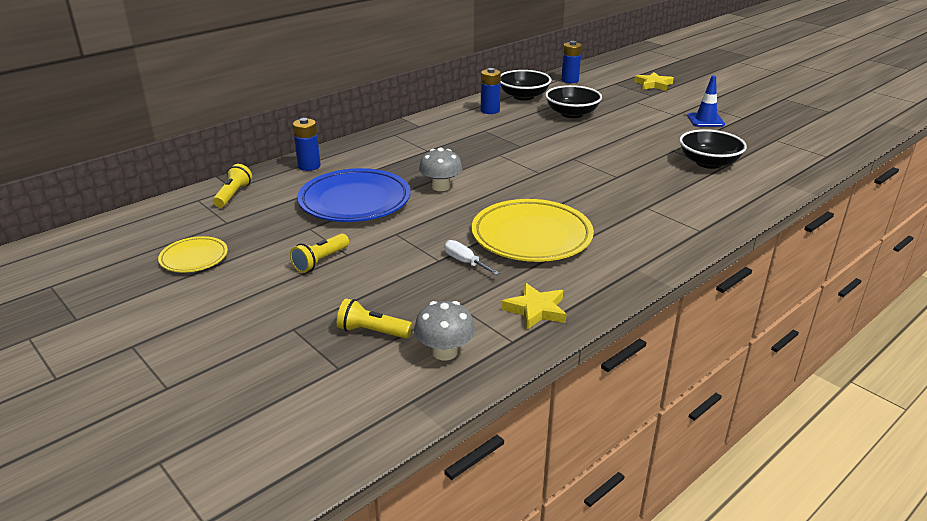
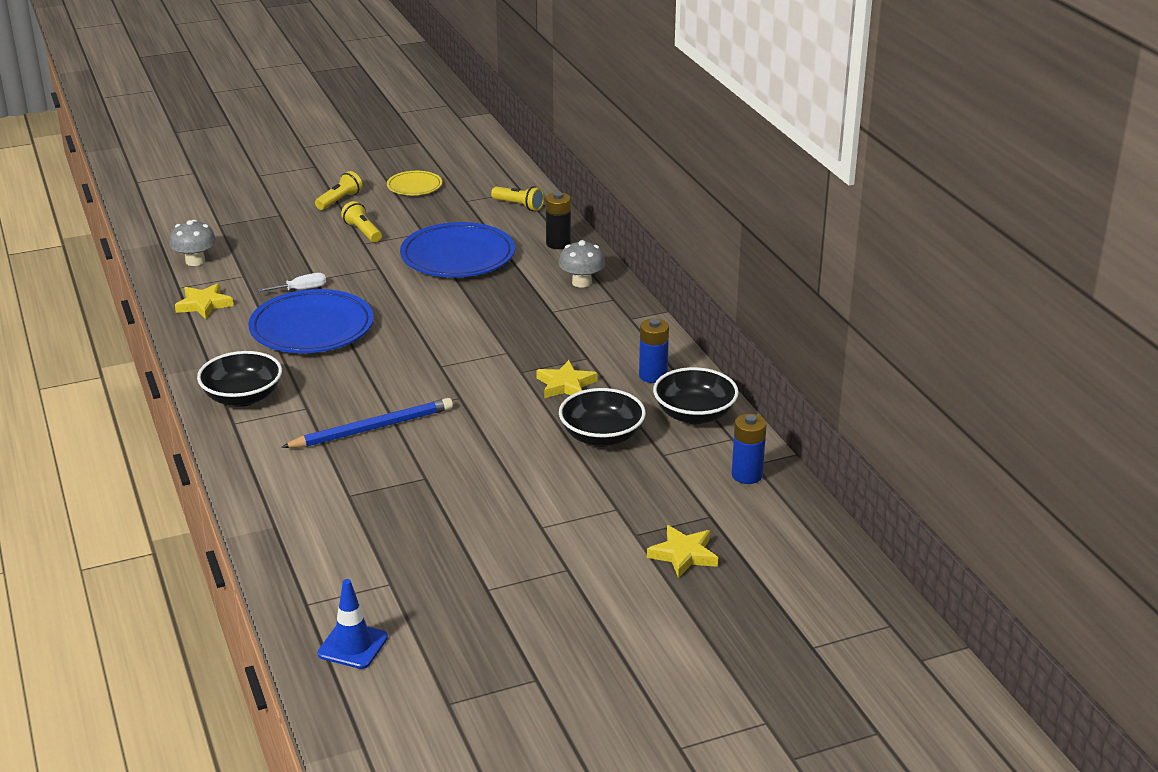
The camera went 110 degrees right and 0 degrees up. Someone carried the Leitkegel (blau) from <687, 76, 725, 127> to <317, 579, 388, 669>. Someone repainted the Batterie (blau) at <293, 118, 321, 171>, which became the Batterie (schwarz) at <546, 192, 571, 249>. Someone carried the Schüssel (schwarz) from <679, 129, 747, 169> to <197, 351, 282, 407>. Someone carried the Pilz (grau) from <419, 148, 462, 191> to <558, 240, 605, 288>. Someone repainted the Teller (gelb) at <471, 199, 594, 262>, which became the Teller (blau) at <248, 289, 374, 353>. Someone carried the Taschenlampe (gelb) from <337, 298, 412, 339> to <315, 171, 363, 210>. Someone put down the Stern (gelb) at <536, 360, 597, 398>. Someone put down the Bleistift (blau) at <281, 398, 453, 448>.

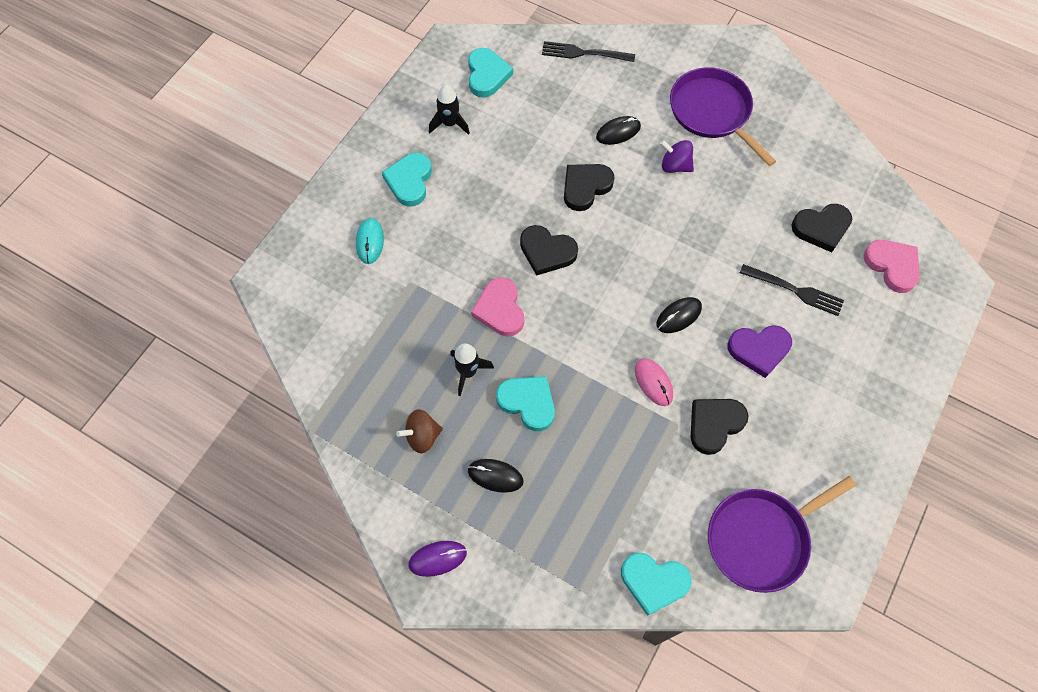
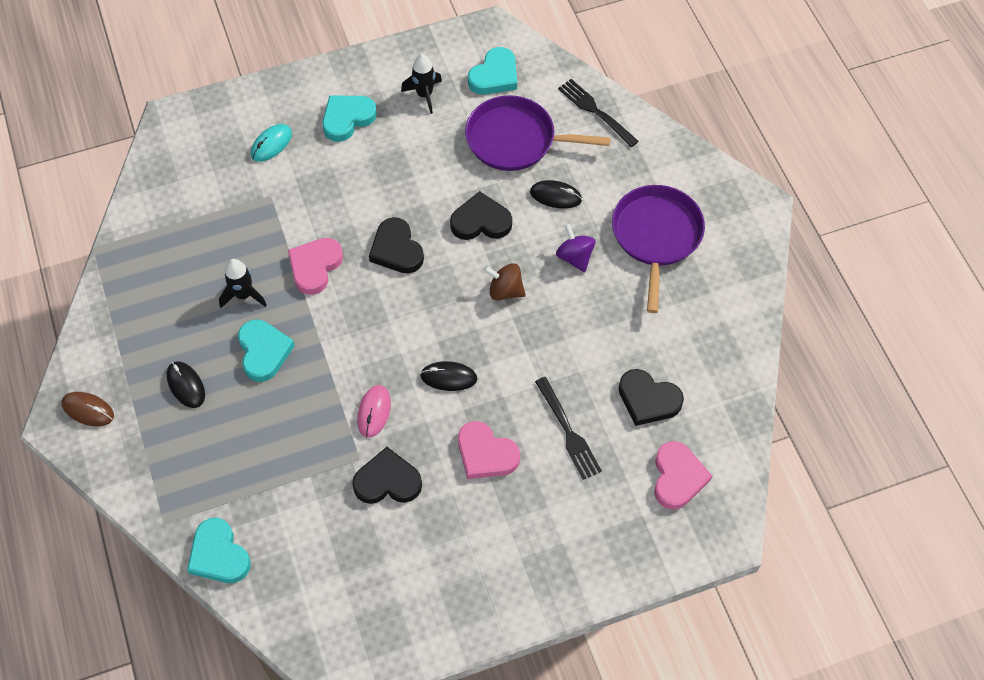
The camera went 40 degrees right and 5 degrees down. Someone repainted the Herz (lila) at <728, 325, 792, 378>, which became the Herz (rosa) at <458, 421, 520, 479>. Someone carried the Kreisel (braun) from <396, 409, 443, 453> to <484, 263, 526, 301>. Someone carried the Pfanne (lila) from <708, 476, 856, 593> to <465, 95, 610, 171>. Someone repainted the Computermaus (lila) at <408, 541, 467, 577>, which became the Computermaus (braun) at <61, 392, 114, 426>.

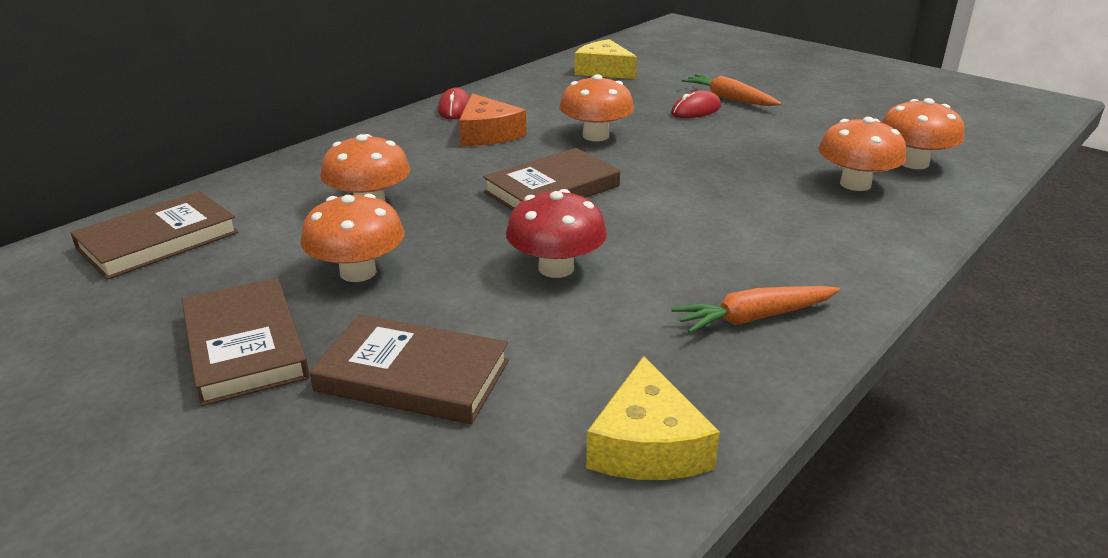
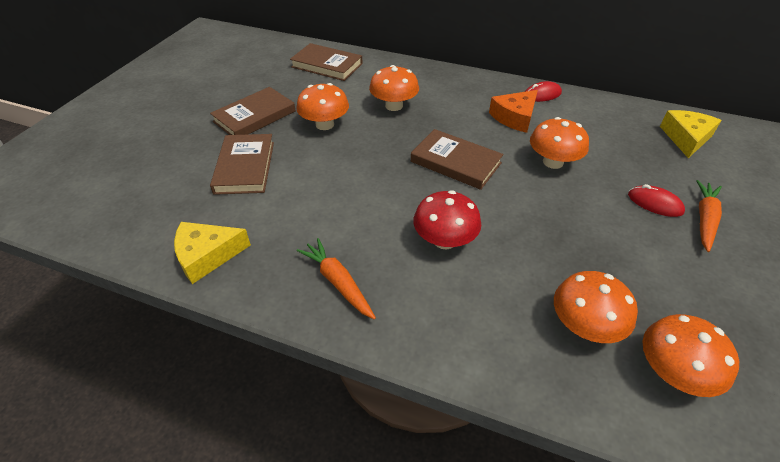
The camera went 70 degrees right and 15 degrees up. Someone carried the Pilz (rot) from <506, 189, 607, 278> to <413, 190, 481, 249>.

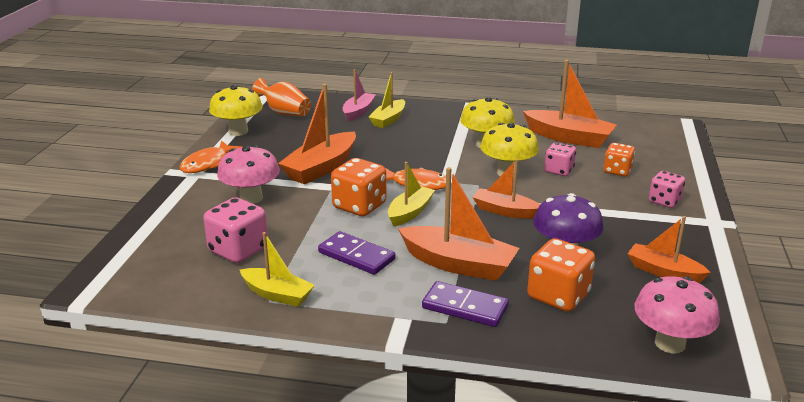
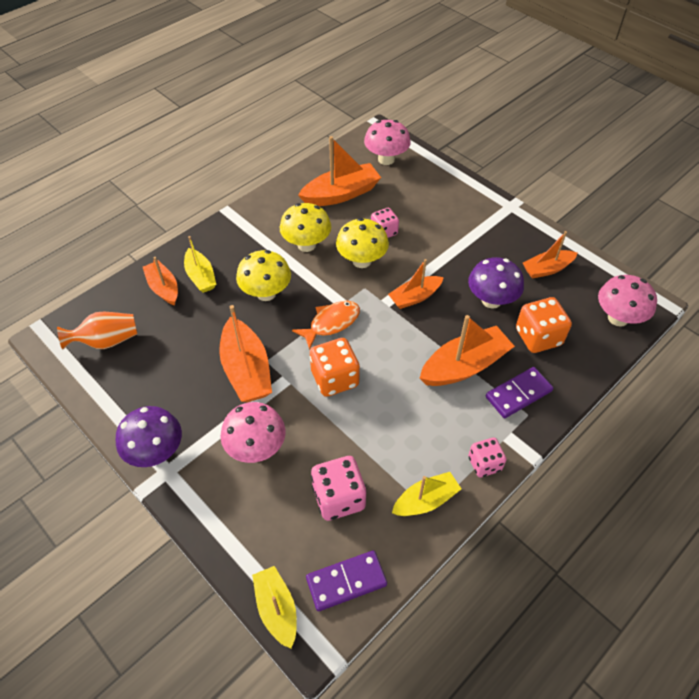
The camera went 55 degrees left and 25 degrees up. Someone repainted the Boot (rosa) at <343, 69, 376, 121>, which became the Boot (orange) at <143, 257, 178, 306>. Someone carried the Pilz (gelb) from <209, 85, 263, 136> to <236, 250, 291, 301>. Someone swapped the Fisch (orange) at <179, 141, 242, 173> for the Pilz (lila) at <115, 406, 182, 467>. Someone took away the Spielwürfel (orange) at <603, 143, 635, 176>. Someone carried the Boot (gelb) from <388, 162, 435, 227> to <252, 566, 297, 649>. Someone carried the Spielwürfel (rosa) from <649, 171, 685, 208> to <468, 438, 506, 477>. Someone carried the Dominostein (lila) from <318, 231, 395, 275> to <306, 550, 387, 611>. Someone put down the Pilz (rosa) at <364, 120, 411, 165>.

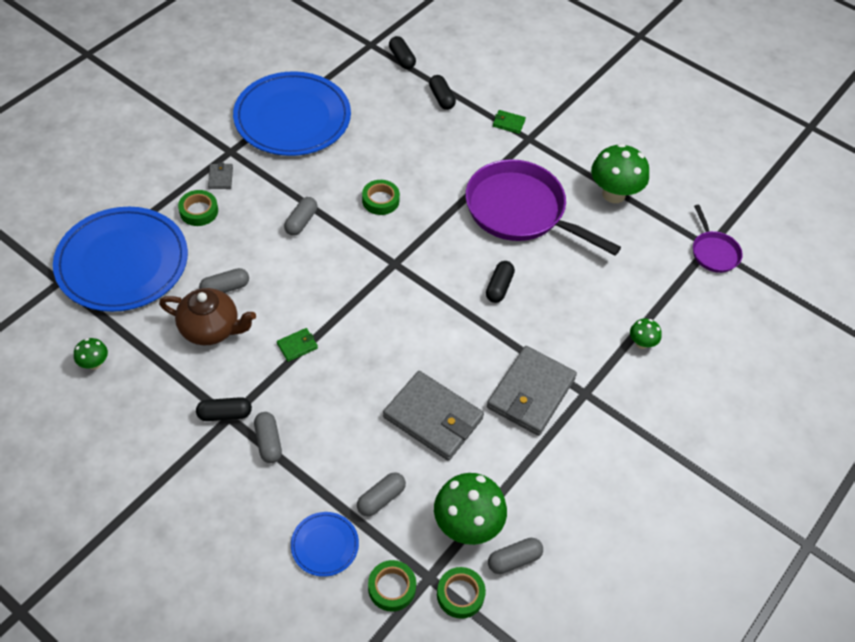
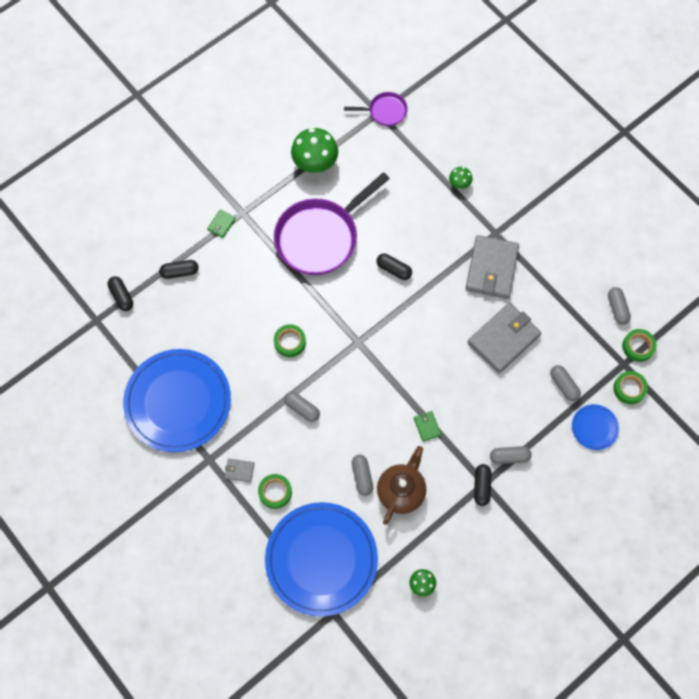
The camera went 75 degrees left and 15 degrees up. Someone rotated the Kapsel (schwarz) at <389, 36, 416, 69> by 75 degrees clockwise. Someone rotated the Geldbörse (grau) at <487, 346, 577, 436> by 60 degrees clockwise. Someone took away the Pilz (grün) at <434, 473, 507, 545>.

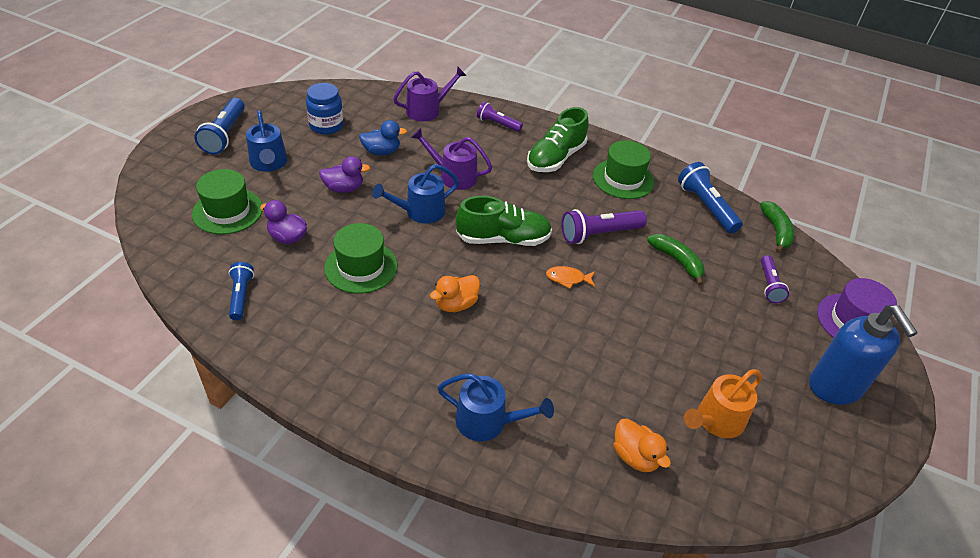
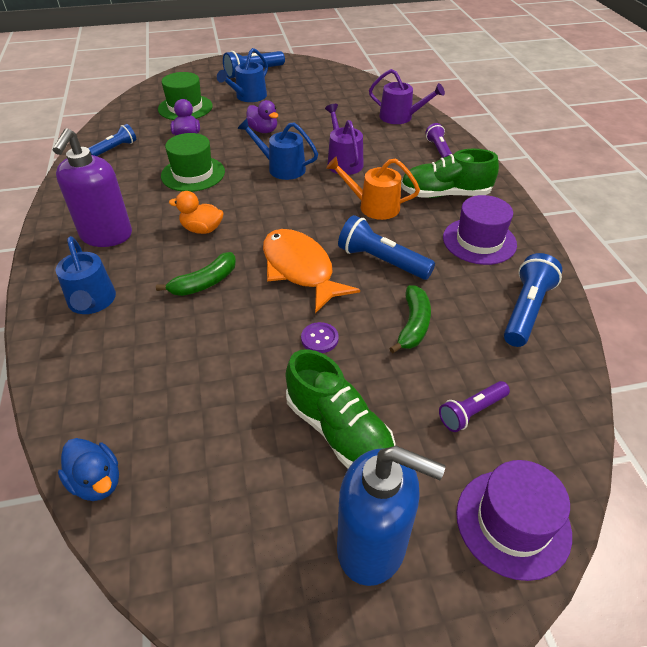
The camera went 55 degrees right and 0 degrees up. Someone took away the Einmachglas (blau) at <306, 83, 344, 135>. Someone carried the Ente (blau) from <359, 120, 407, 155> to <58, 438, 119, 501>. Someone repainted the Hut (grün) at <593, 140, 654, 199>, which became the Hut (lila) at <443, 195, 517, 265>. Someone carried the Schuh (grün) from <456, 196, 552, 246> to <286, 349, 395, 468>. Someone carried the Banane (grün) from <760, 201, 794, 253> to <156, 252, 236, 296>. Someone repainted the Taschenlampe (lila) at <562, 209, 647, 244>, which became the Taschenlampe (blau) at <338, 215, 435, 280>. Someone scaled the Fisch (orange) at <546, 266, 595, 289> by 2.29. Someone rotated the Seifenspender (blau) at <809, 305, 918, 405> by 105 degrees counterclockwise. Someone carried the Gießkanne (orange) from <684, 369, 762, 438> to <326, 156, 420, 220>. Someone took away the Ente (orange) at <614, 418, 671, 472>. Someone put down the Seifenspender (lila) at <53, 128, 132, 247>. Someone put down the Knopf (lila) at <301, 322, 339, 353>.

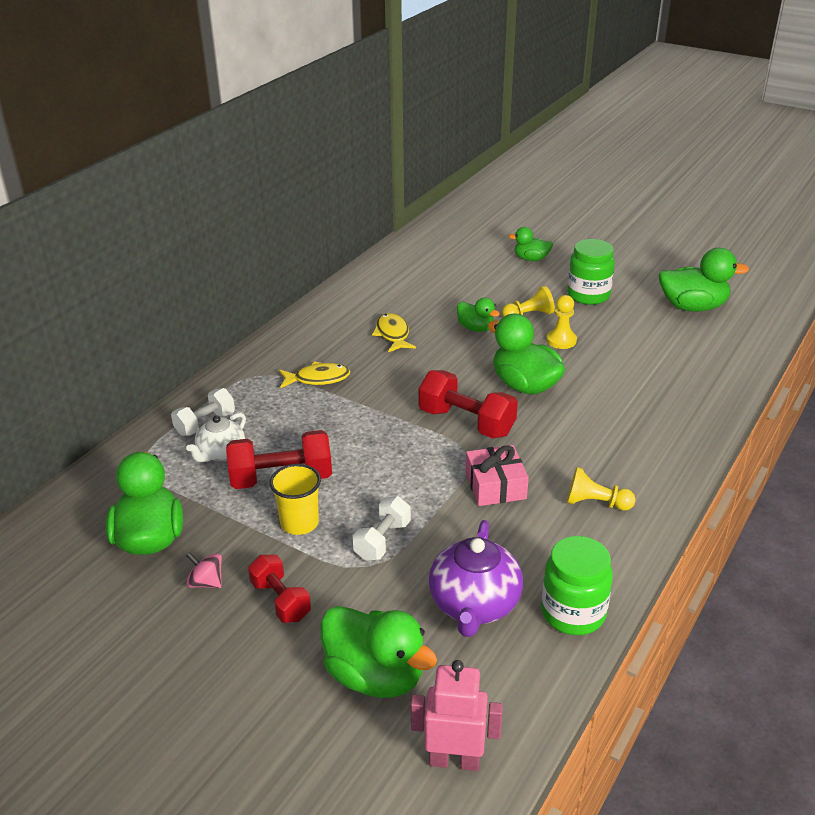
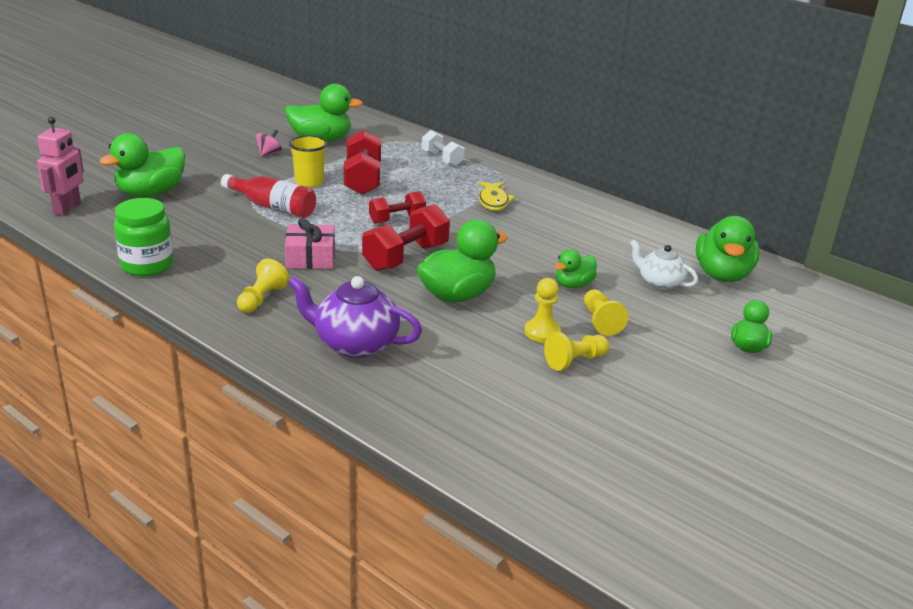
The camera went 95 degrees right and 5 degrees down. Someone took away the Einmachglas (grün) at <567, 239, 615, 305>. Someone carried the Ente (grün) from <659, 248, 749, 312> to <696, 216, 759, 282>. Someone took away the Fisch (gelb) at <372, 313, 416, 352>. Someone carried the Teekanne (weiß) from <186, 412, 246, 462> to <630, 240, 698, 290>. Someone swapped the Hantel (weiß) at <353, 496, 411, 561> for the Flasche (rot) at <221, 174, 316, 218>. Someone carried the Teekanne (lila) from <429, 520, 523, 637> to <288, 276, 422, 358>. Someone carried the Hantel (rot) from <248, 555, 311, 623> to <369, 191, 426, 224>. Someone put down the Bauer (gelb) at <544, 332, 609, 371>.

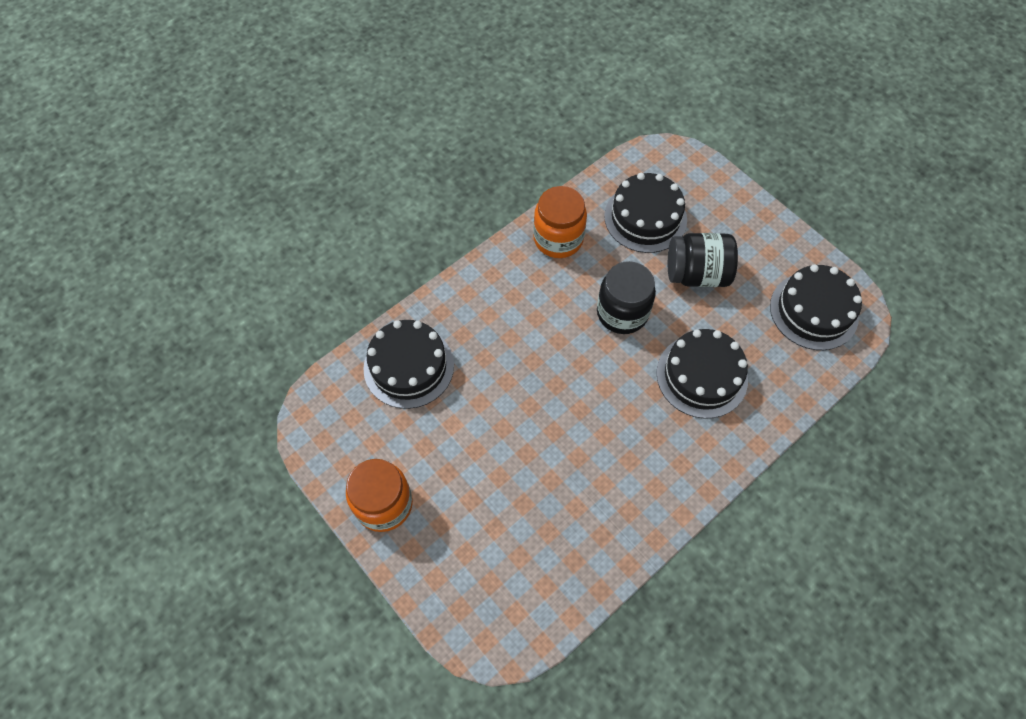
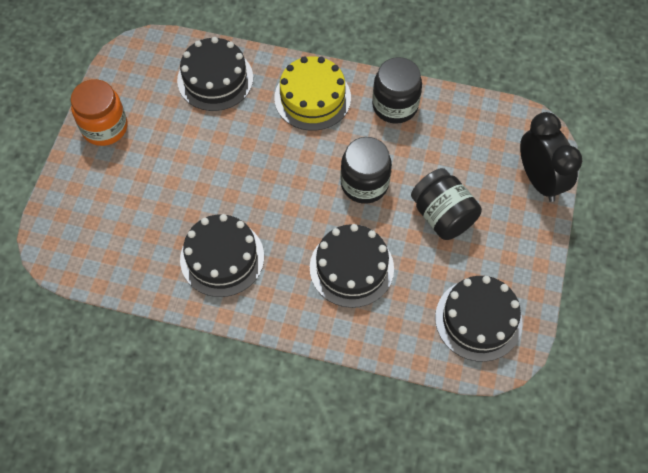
The camera went 55 degrees right and 0 degrees up. Someone carried the Kuchen (schwarz) from <604, 173, 687, 253> to <180, 214, 264, 297>. Someone repainted the Einmachglas (orange) at <533, 186, 587, 258>, which became the Einmachglas (schwarz) at <372, 57, 422, 124>. Someone put down the Kuchen (gelb) at <274, 56, 351, 131>. Someone put down the Wecker (schwarz) at <520, 112, 582, 202>.

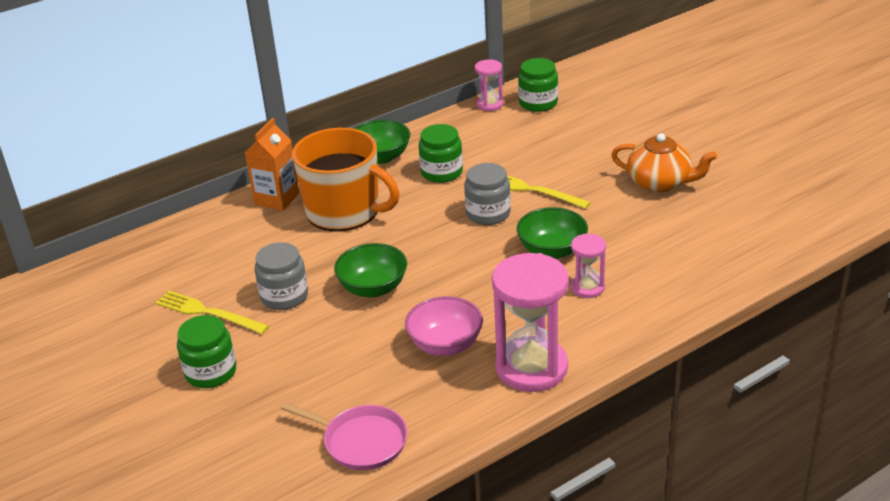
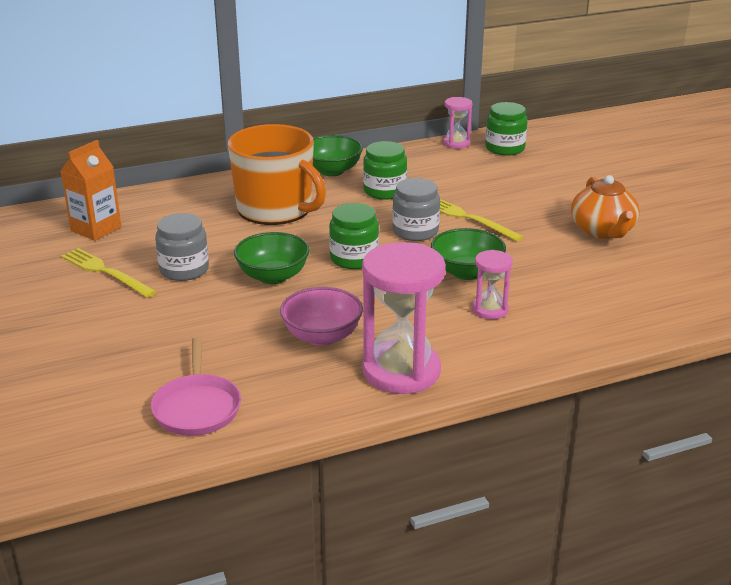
The camera went 10 degrees right and 5 degrees down. Someone carried the Getränkekarton (orange) from <244, 118, 299, 211> to <60, 140, 121, 241>. Someone rotated the Teekanne (orange) at <611, 133, 717, 193> by 45 degrees clockwise. Someone carried the Einmachglas (grün) from <177, 315, 236, 388> to <329, 203, 379, 269>. Someone rotated the Pfanne (rosa) at <281, 402, 407, 470> by 45 degrees clockwise.

